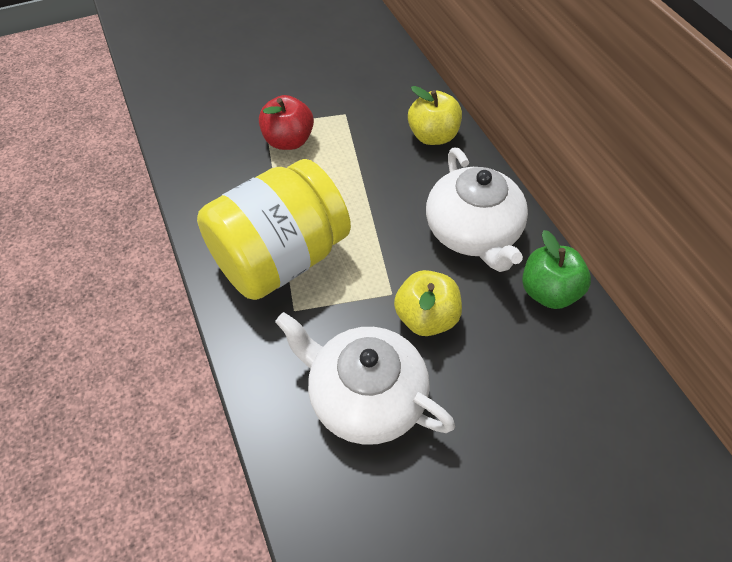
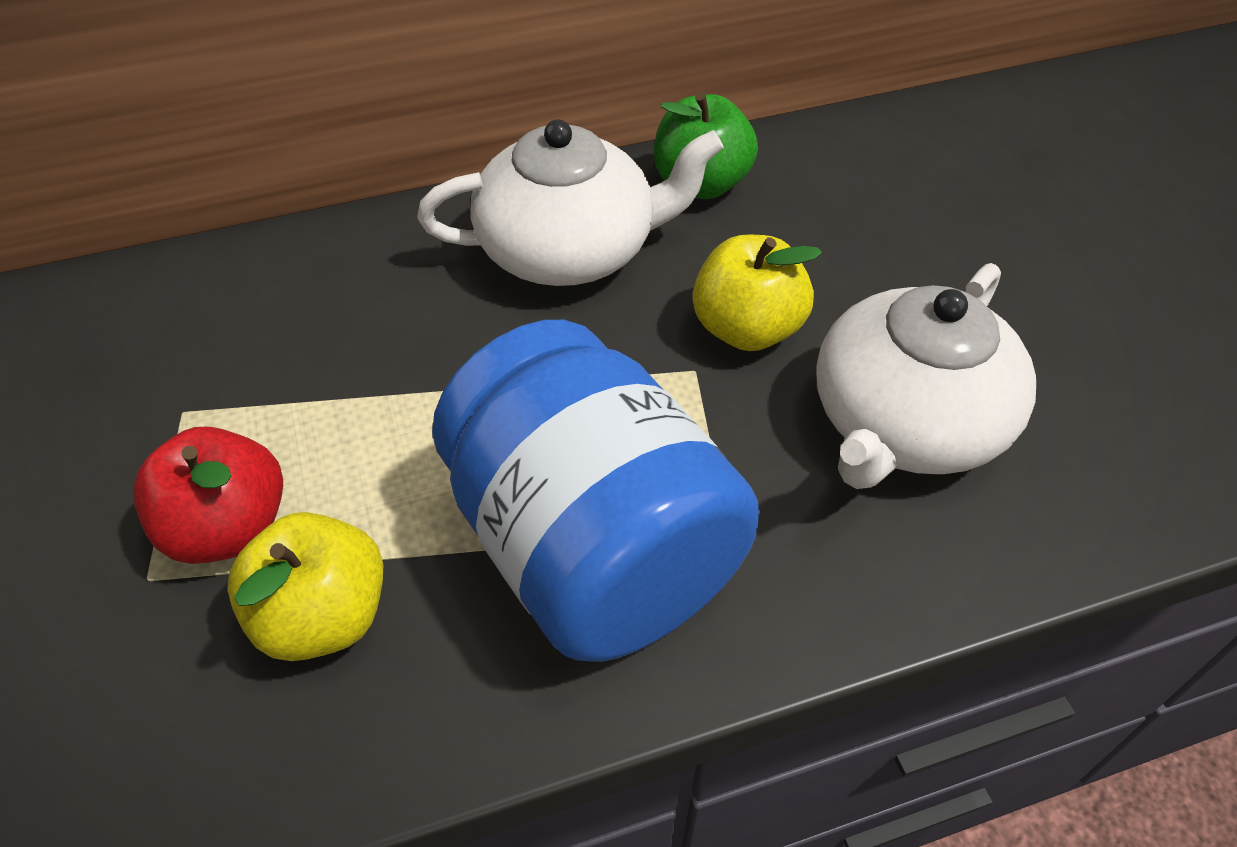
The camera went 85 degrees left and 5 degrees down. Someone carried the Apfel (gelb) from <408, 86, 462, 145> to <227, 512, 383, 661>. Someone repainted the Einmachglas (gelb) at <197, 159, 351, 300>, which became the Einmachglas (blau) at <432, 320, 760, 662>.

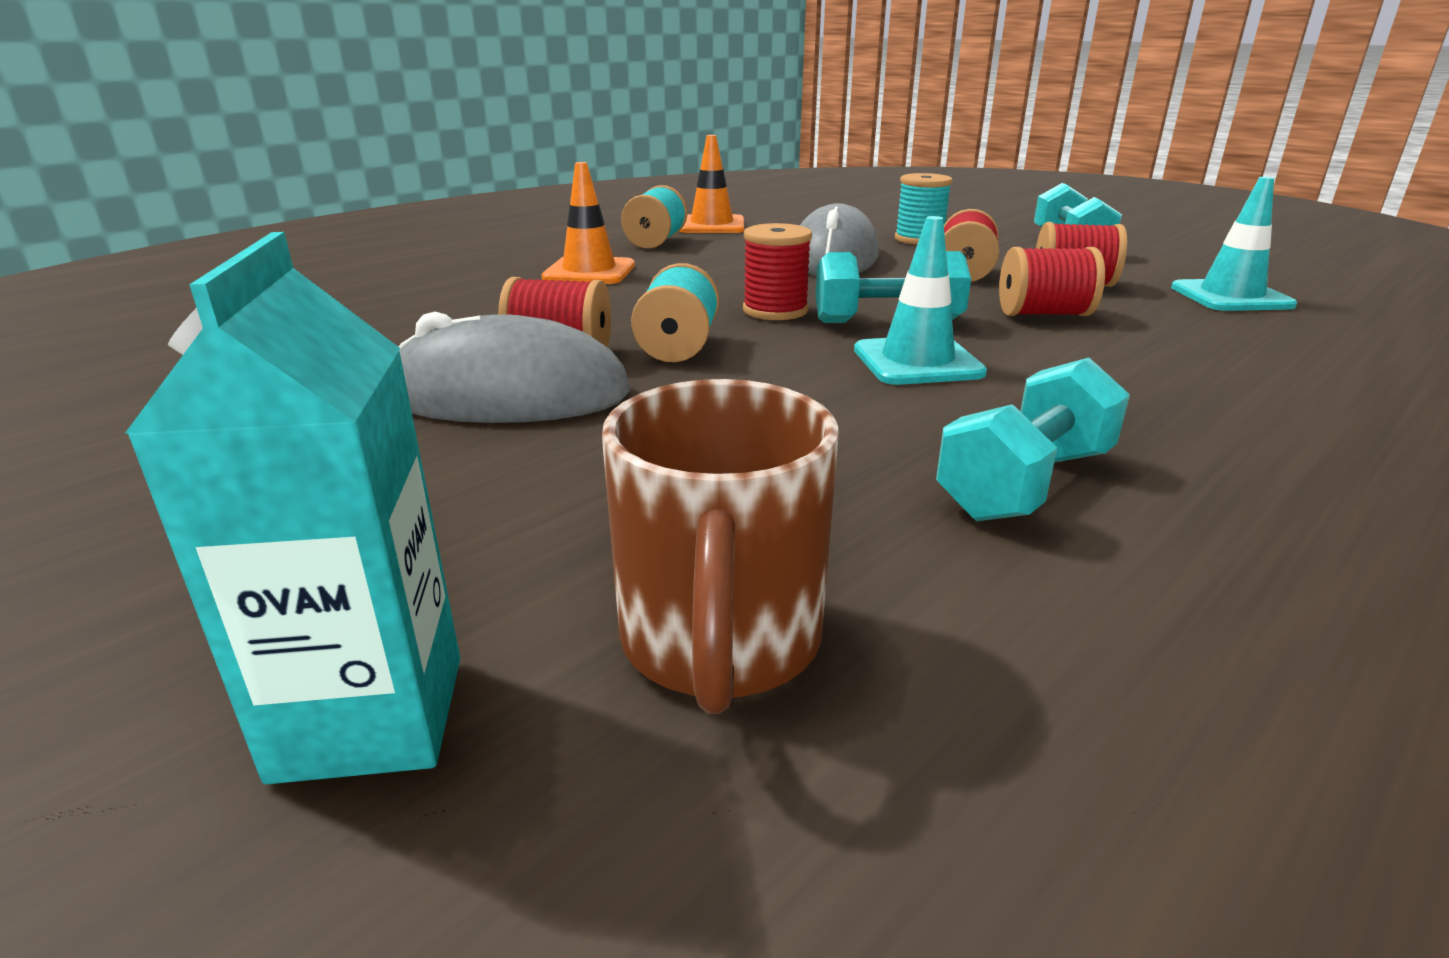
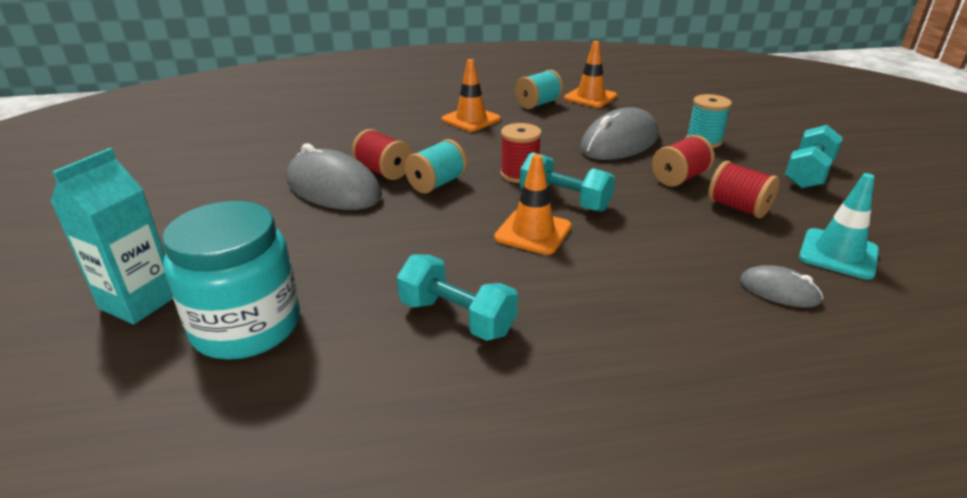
The camera went 35 degrees right and 5 degrees up. Someone repainted the Leitkegel (türkis) at <854, 216, 987, 385>, which became the Leitkegel (orange) at <494, 154, 572, 255>. Someone took away the Garnrolle (rot) at <999, 247, 1105, 316>. Someone rotated the Hantel (türkis) at <936, 358, 1130, 521> by 45 degrees clockwise. Someone swapped the Tasse (braun) at <602, 379, 839, 714> for the Einmachglas (türkis) at <162, 201, 300, 360>. Someone put down the Computermaus (grau) at <740, 265, 823, 308>.

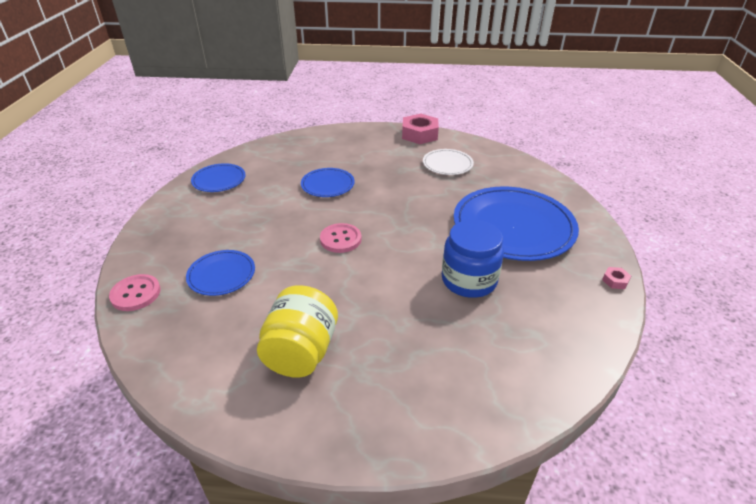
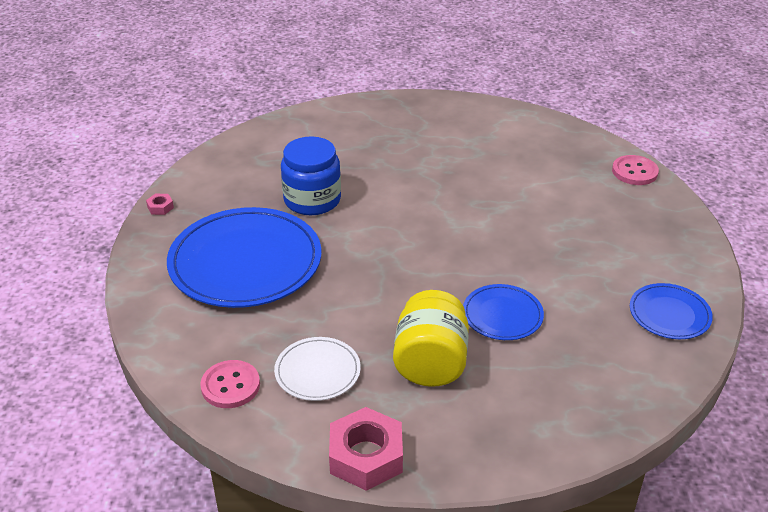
The camera went 175 degrees right and 0 degrees up. Someone carried the Knopf (rosa) from <320, 223, 362, 253> to <200, 360, 260, 408>. Someone took away the Teller (blau) at <186, 250, 255, 296>. Someone carried the Einmachglas (gelb) from <257, 285, 338, 378> to <393, 290, 469, 387>.

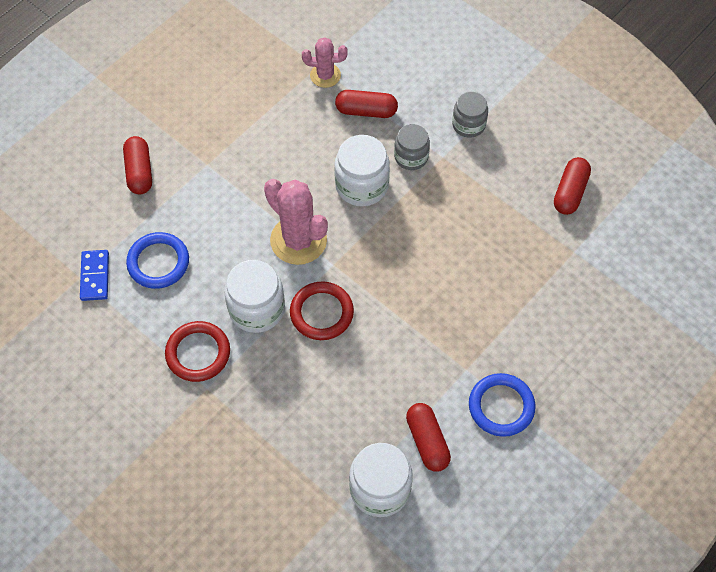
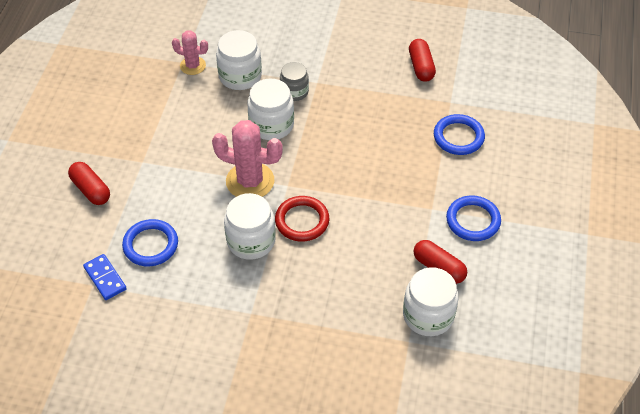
The camera went 30 degrees left and 10 degrees down. Someone rotated the Kaktus (rosa) at <302, 37, 348, 88> by 45 degrees clockwise. Someone swapped the Kapsel (rot) at <335, 90, 398, 118> for the Einmachglas (weiß) at <216, 30, 262, 90>. Someone took away the Einmachglas (grau) at <452, 92, 488, 138>. Someone took away the Ring (rot) at <165, 321, 230, 382>. Someone put down the Ring (blau) at <434, 114, 485, 155>.

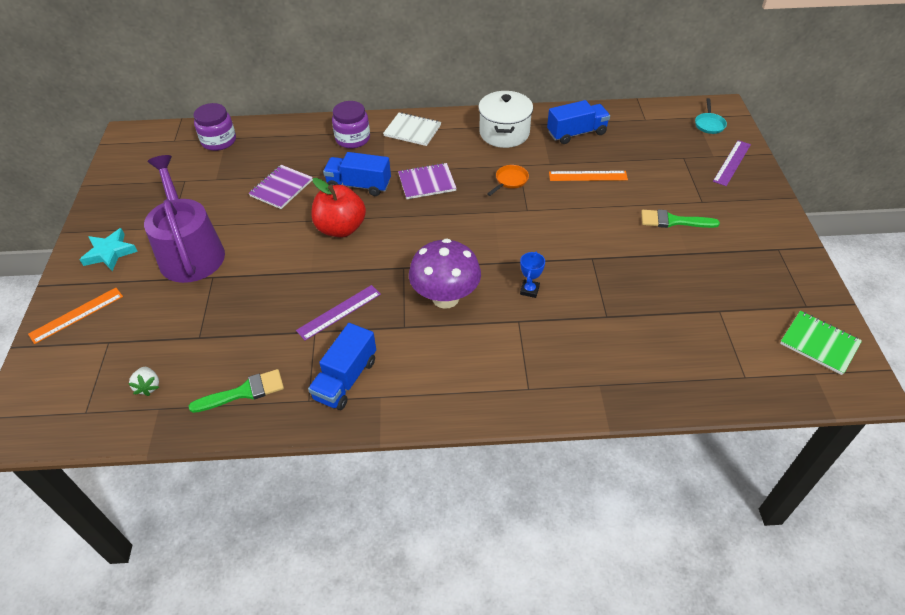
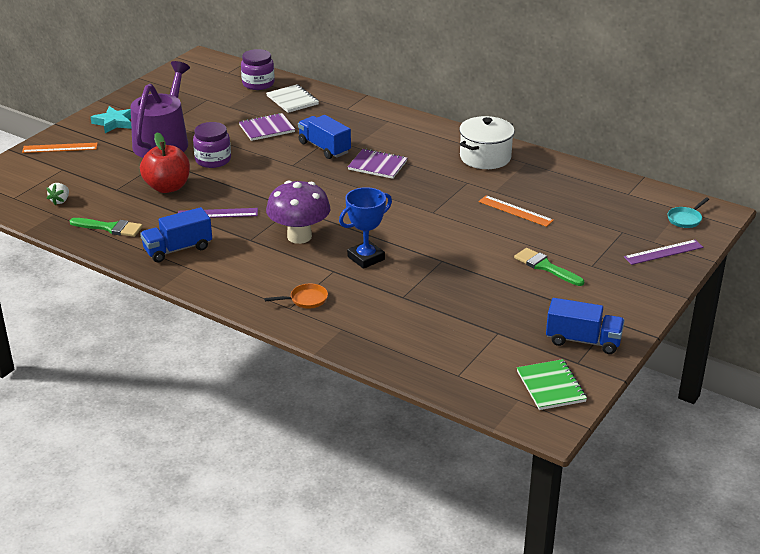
The camera went 35 degrees right and 15 degrees down. Someone carried the Lastwagen (blau) from <547, 100, 610, 144> to <546, 298, 625, 354>. Someone carried the Einmachglas (lila) from <332, 101, 370, 148> to <193, 122, 231, 168>. Someone carried the Notizbuch (weiß) from <383, 112, 441, 146> to <267, 84, 319, 113>. Someone carried the Pfanne (orange) from <487, 165, 529, 196> to <264, 284, 328, 309>. Someone carried the Apfel (rot) from <312, 178, 366, 238> to <140, 132, 190, 193>. Someone scaled the Pokal (blau) at <520, 251, 545, 298> by 1.77.

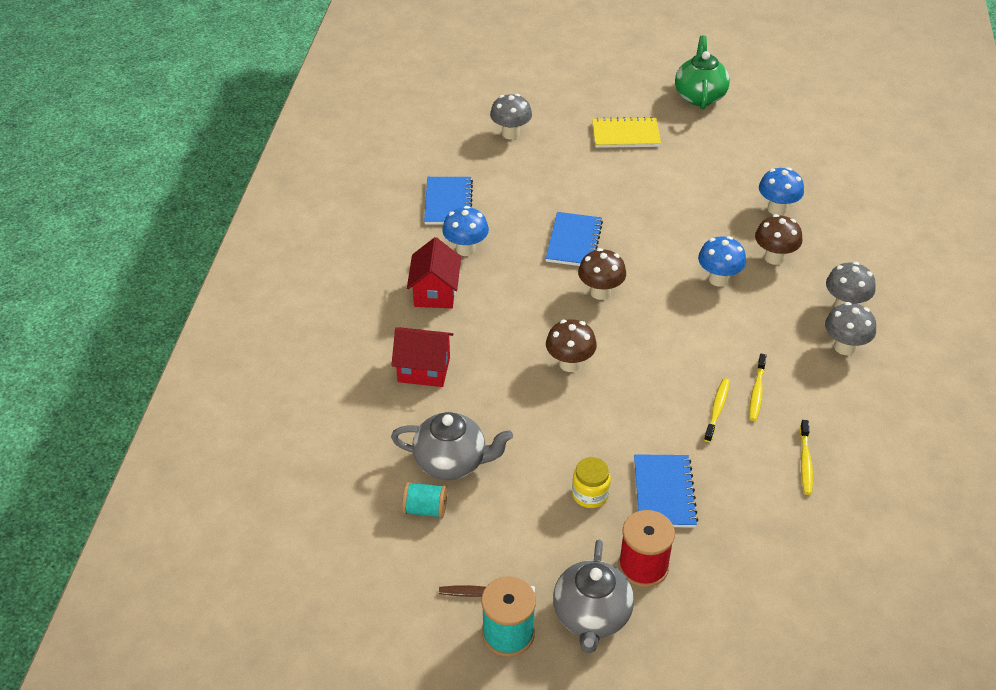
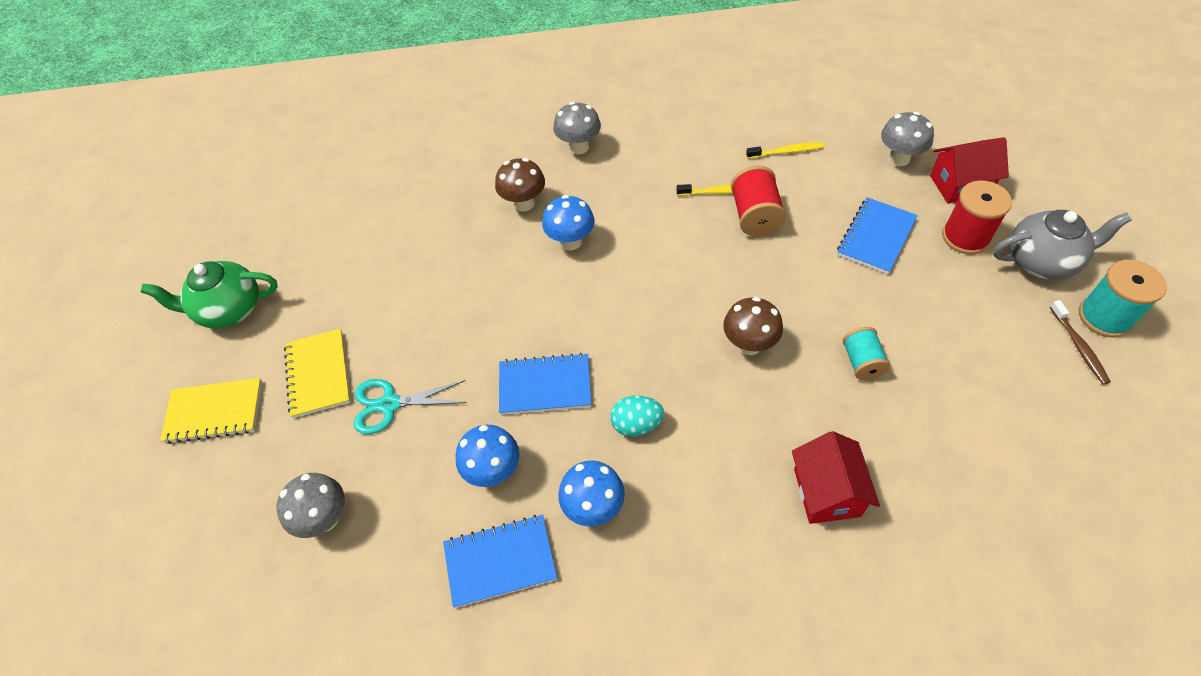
The camera went 100 degrees left and 10 degrees up. Someone carried the Pilz (blau) from <759, 167, 804, 215> to <456, 425, 519, 487>. Someone carried the Haus (rot) from <407, 237, 461, 308> to <930, 137, 1009, 204>. Someone took away the Pilz (braun) at <578, 248, 626, 300>. Someone carried the Pilz (grau) from <825, 302, 876, 355> to <881, 112, 934, 166>. Someone swapped the Zahnbürste (gelb) at <704, 378, 730, 442> for the Garnrolle (rot) at <731, 165, 786, 237>. Someone took away the Teekanne (grau) at <391, 412, 513, 480>. Someone rotated the Notizbuch (blau) at <634, 454, 698, 528> by 45 degrees counterclockwise. Someone took away the Einmachglas (gelb) at <572, 457, 611, 508>. Someone carried the Garnrolle (türkis) from <402, 482, 447, 518> to <843, 327, 890, 380>. Someone put down the Notizbuch (gelb) at <160, 378, 262, 444>. Someone put down the Schere (türkis) at <354, 379, 466, 434>. Someone put down the Ei (türkis) at <610, 396, 664, 437>.

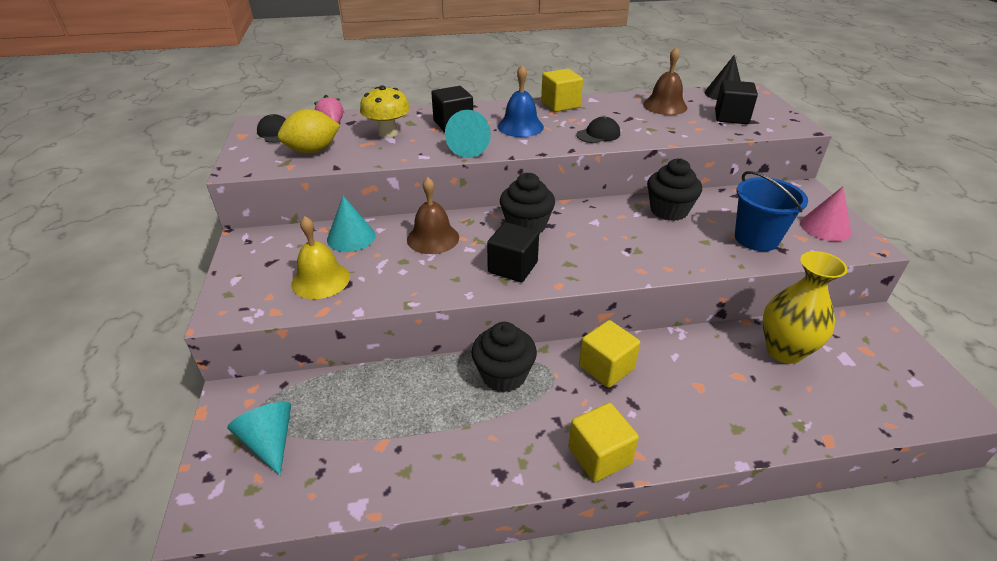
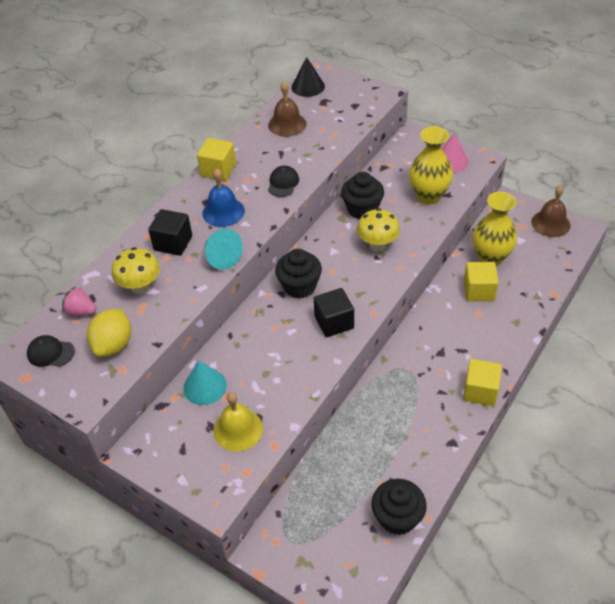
The camera went 45 degrees left and 10 degrees up. Someone took away the Kubus (schwarz) at <715, 80, 758, 124>. Someone swapped the Eimer (blau) at <735, 171, 808, 251> for the Vase (gelb) at <409, 126, 453, 204>. Someone carried the Glocke (braun) from <407, 177, 459, 254> to <531, 185, 570, 237>. Someone carried the Kubus (gelb) from <579, 320, 640, 388> to <464, 262, 499, 301>. Someone carried the Muffin (schwarz) from <471, 322, 537, 393> to <371, 479, 427, 535>. Someone took away the Kegel (türkis) at <227, 402, 291, 476>. Someone put down the Pilz (gelb) at <357, 208, 400, 251>.

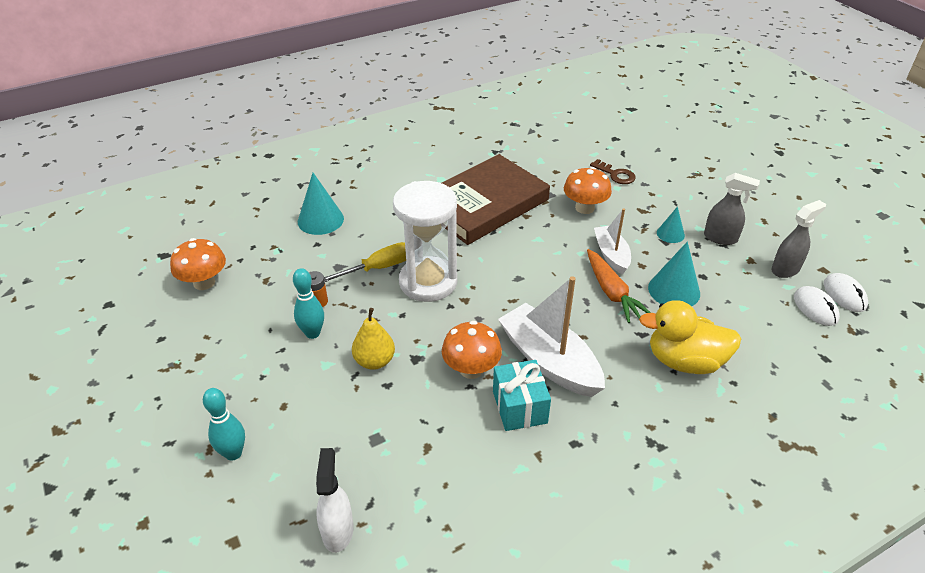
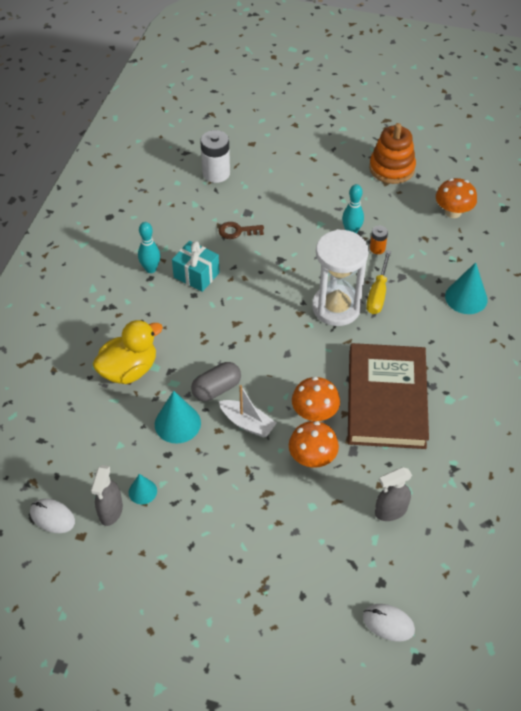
The camera went 135 degrees right and 10 degrees up. Someone carried the Schlüssel (braun) from <590, 159, 636, 184> to <219, 222, 264, 239>. Someone carried the Sprühflasche (grau) from <704, 173, 760, 245> to <375, 467, 412, 521>. Someone carried the Kegel (türkis) from <657, 206, 685, 243> to <129, 474, 157, 505>. Someone swapped the Karotte (orange) at <587, 249, 651, 323> for the Kapsel (grau) at <191, 362, 241, 401>. Someone took away the Boot (weiß) at <498, 276, 605, 397>. Someone carried the Computermaus (weiß) from <794, 286, 840, 326> to <363, 604, 415, 642>. Someone took away the Birne (gelb) at <352, 308, 395, 370>. Someone carried the Pilz (orange) from <442, 321, 502, 379> to <292, 377, 340, 421>. Someone carried the Bowlingkegel (türkis) from <203, 388, 245, 461> to <138, 222, 160, 273>. Someone swapped the Sprühflasche (weiß) at <316, 448, 354, 553> for the Batterie (weiß) at <200, 130, 230, 183>. Someone put down the Stapelspielzeug (orange) at <369, 123, 416, 184>.

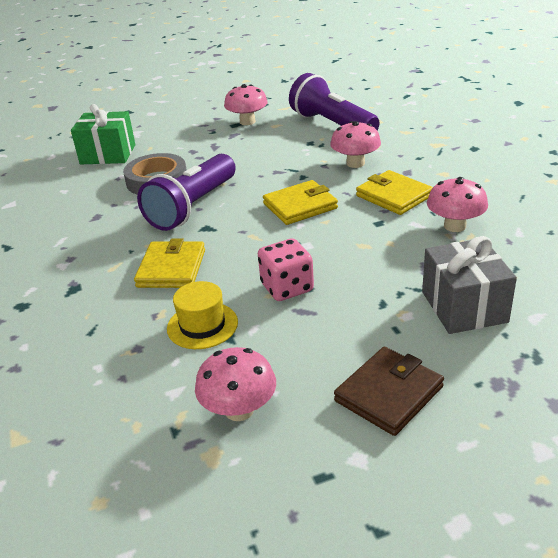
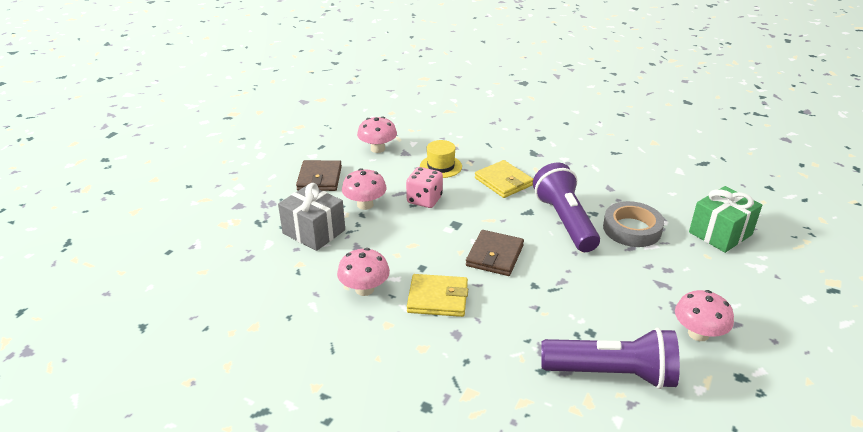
The camera went 135 degrees right and 0 degrees up. Someone carried the Pilz (rosa) from <330, 121, 381, 168> to <342, 168, 387, 210>. Someone repainted the Geldbörse (gelb) at <263, 180, 338, 225>, which became the Geldbörse (braun) at <466, 230, 524, 276>.

